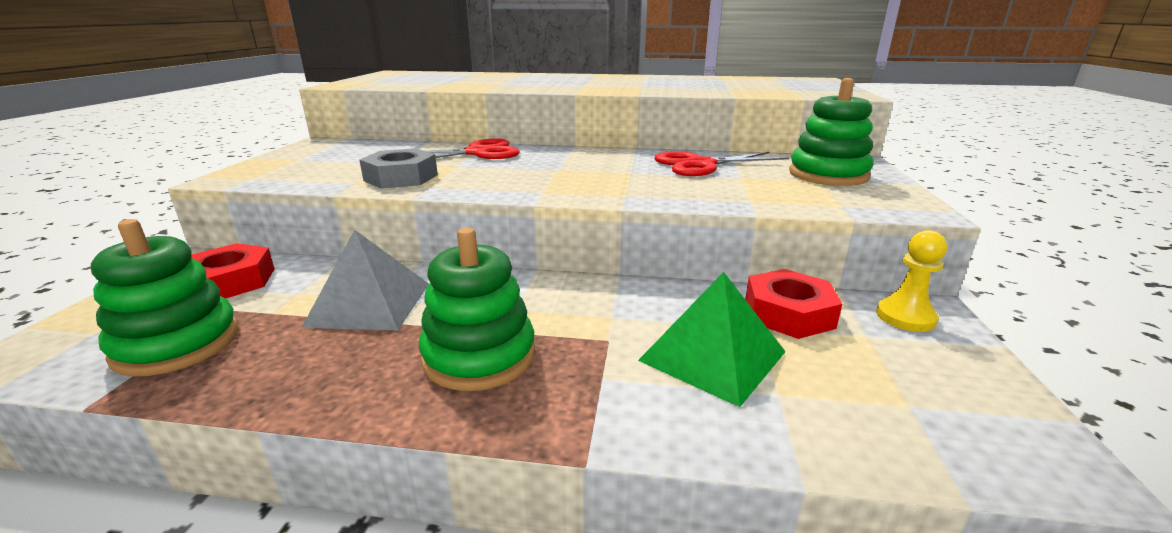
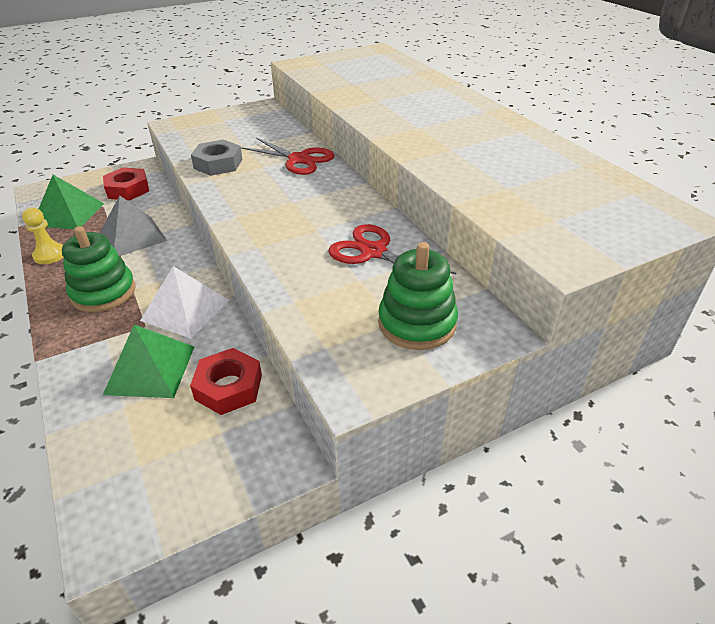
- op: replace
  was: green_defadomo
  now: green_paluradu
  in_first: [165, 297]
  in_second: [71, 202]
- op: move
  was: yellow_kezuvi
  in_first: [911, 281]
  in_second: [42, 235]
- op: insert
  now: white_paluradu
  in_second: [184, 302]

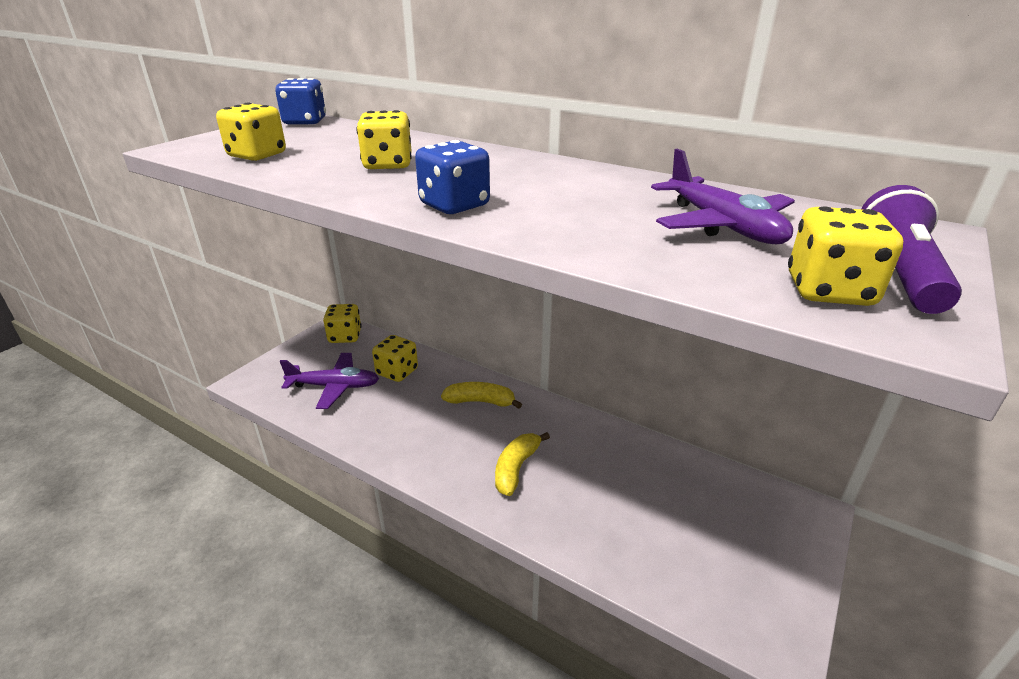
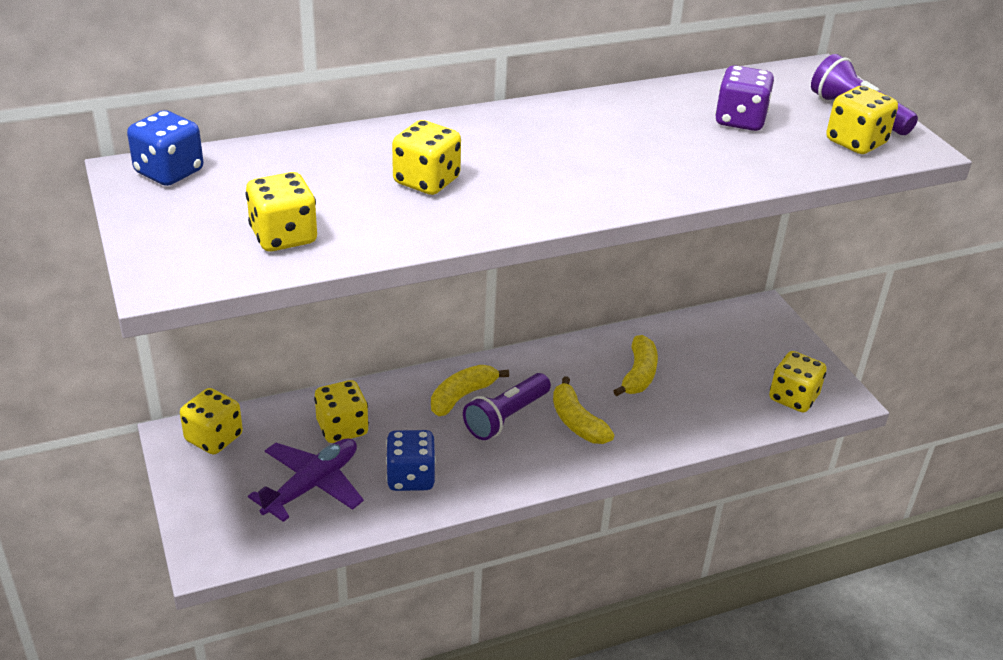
- op: move
  was: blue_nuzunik
  in_first: [452, 177]
  in_second: [411, 460]
- op: replace
  was: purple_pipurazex
  now: purple_nuzunik
  in_first: [723, 196]
  in_second: [744, 98]
- op: insert
  now: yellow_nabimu
  in_second: [636, 365]
- op: insert
  now: yellow_nuzunik
  in_second: [798, 382]
- op: insert
  now: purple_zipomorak
  in_second: [507, 406]

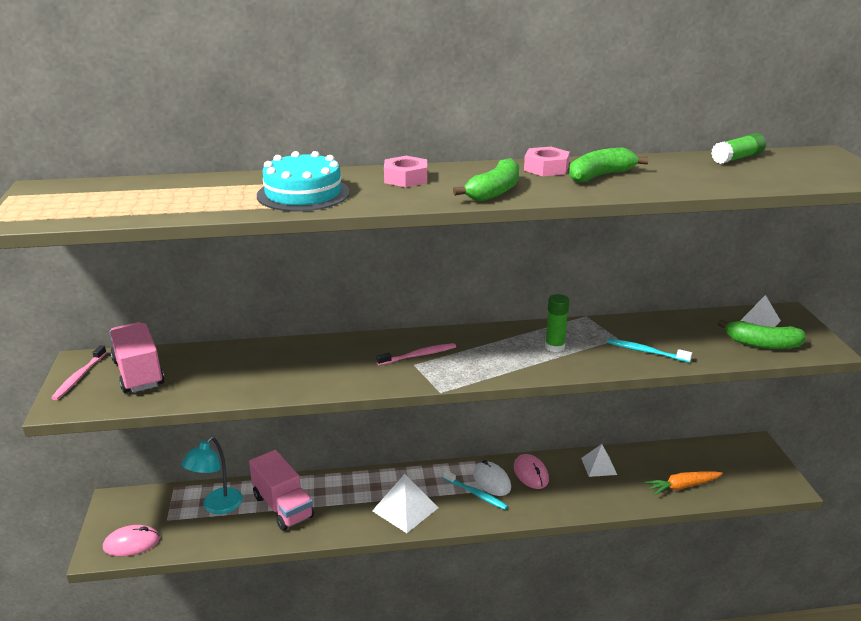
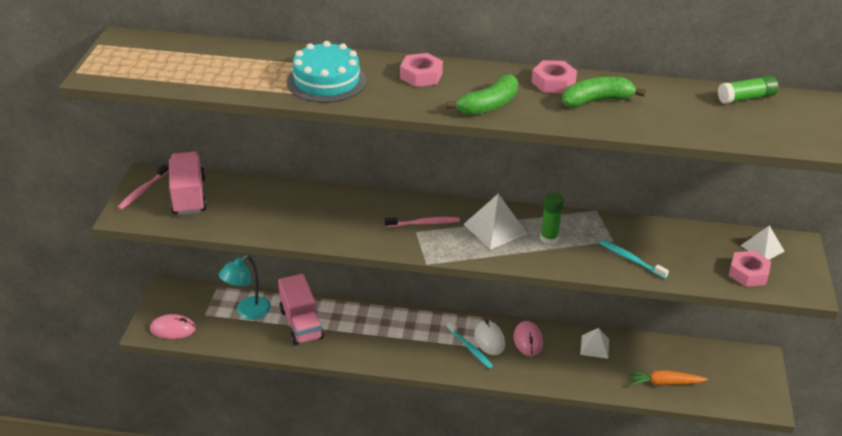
- op: replace
  was: green_nabimu
  now: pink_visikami
  in_first: [761, 334]
  in_second: [749, 269]
- op: move
  was: white_paluradu
  in_first: [405, 503]
  in_second: [496, 222]

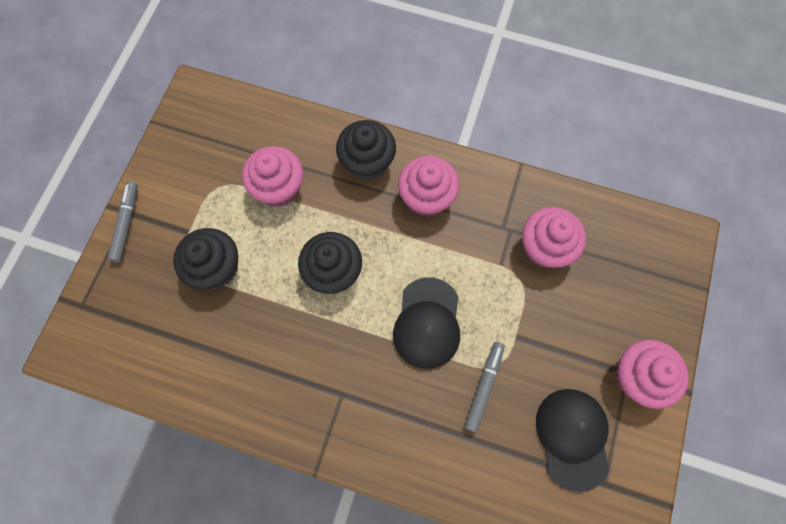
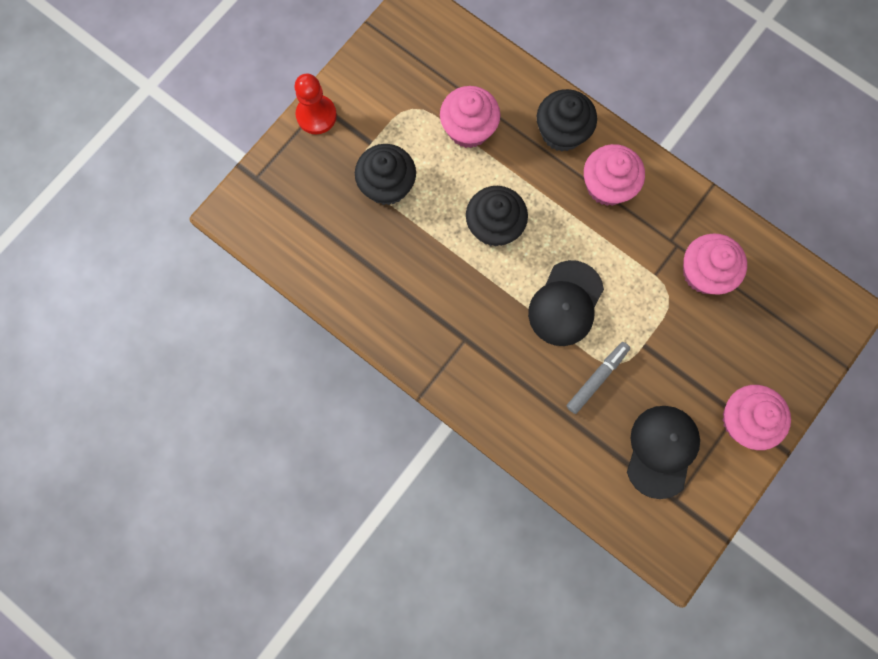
- op: replace
  was: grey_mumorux
  now: red_kezuvi
  in_first: [122, 222]
  in_second: [316, 103]

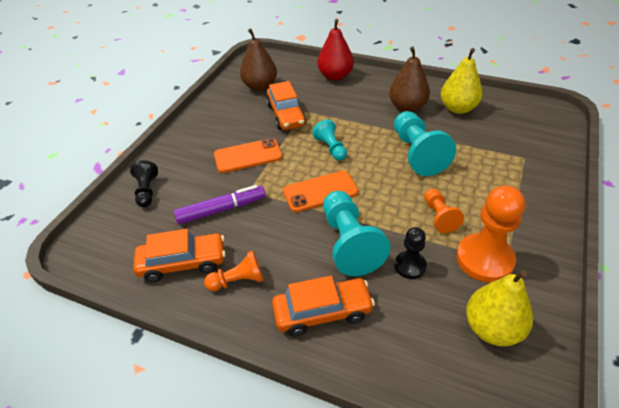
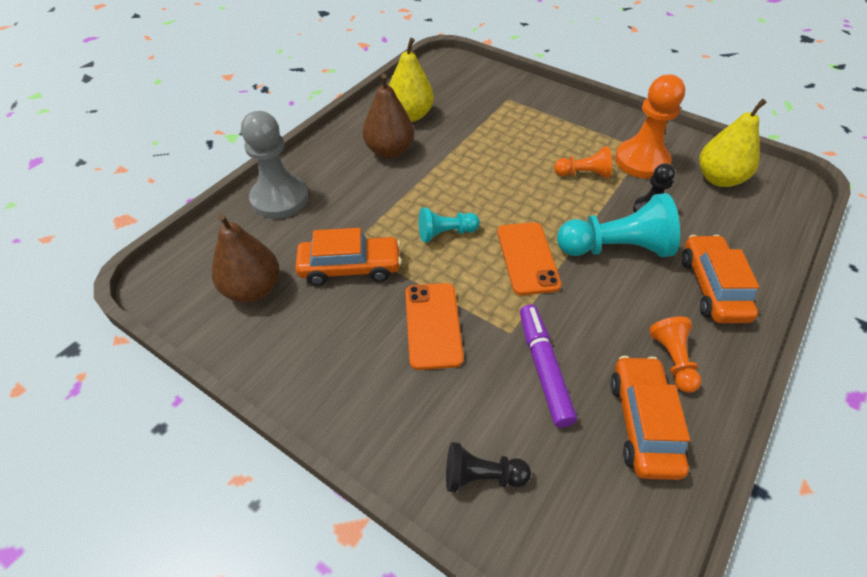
- op: replace
  was: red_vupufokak
  now: grey_kezuvi
  in_first: [335, 50]
  in_second: [274, 165]
- op: delete
  was: turquoise_kezuvi
  in_first: [425, 143]

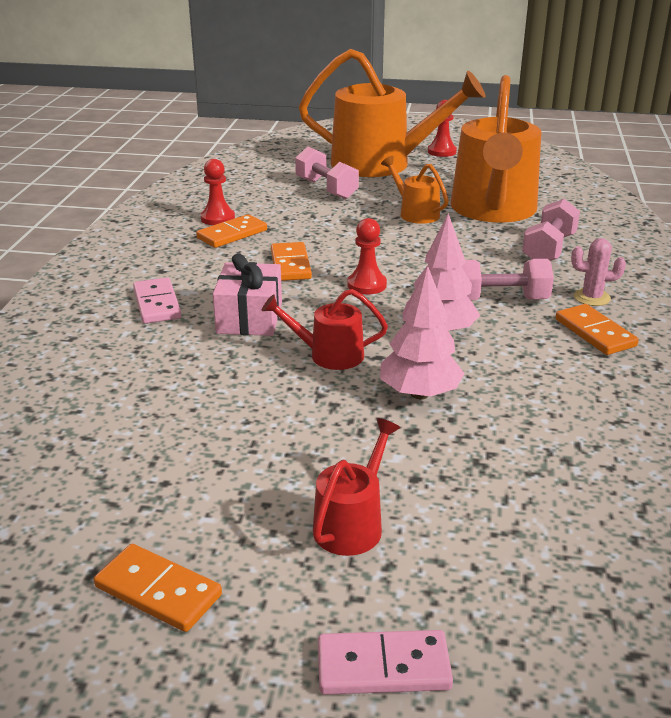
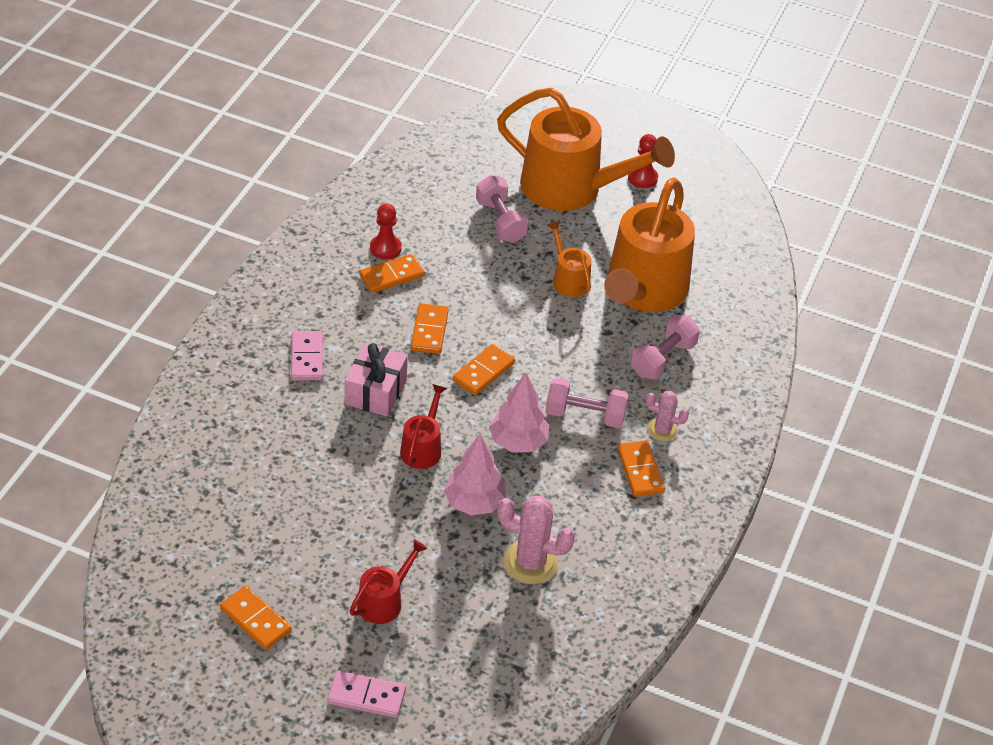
- op: replace
  was: red_kezuvi
  now: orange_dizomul
  in_first: [367, 256]
  in_second: [484, 369]
- op: rotate
  was: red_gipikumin
  in_first: [325, 329]
  in_second: [423, 426]
  clockwise: 90
- op: insert
  now: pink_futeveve
  in_second: [536, 540]

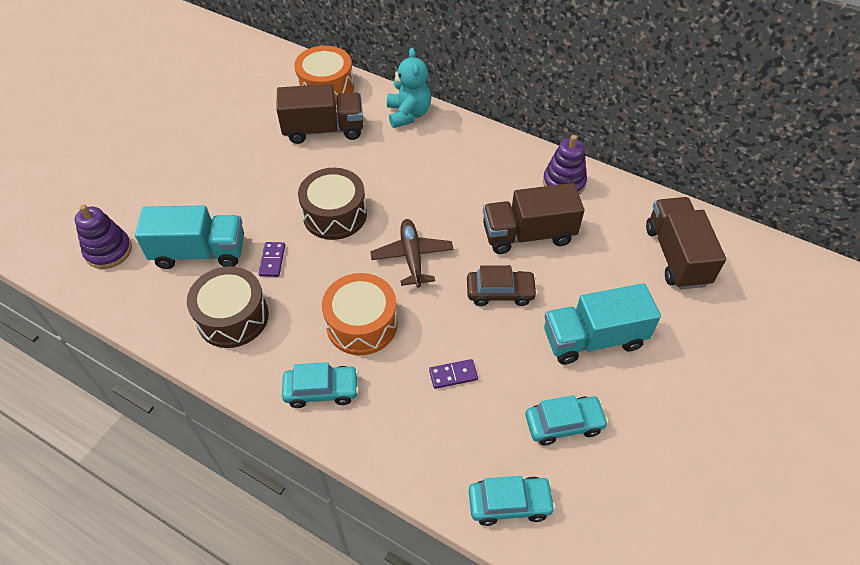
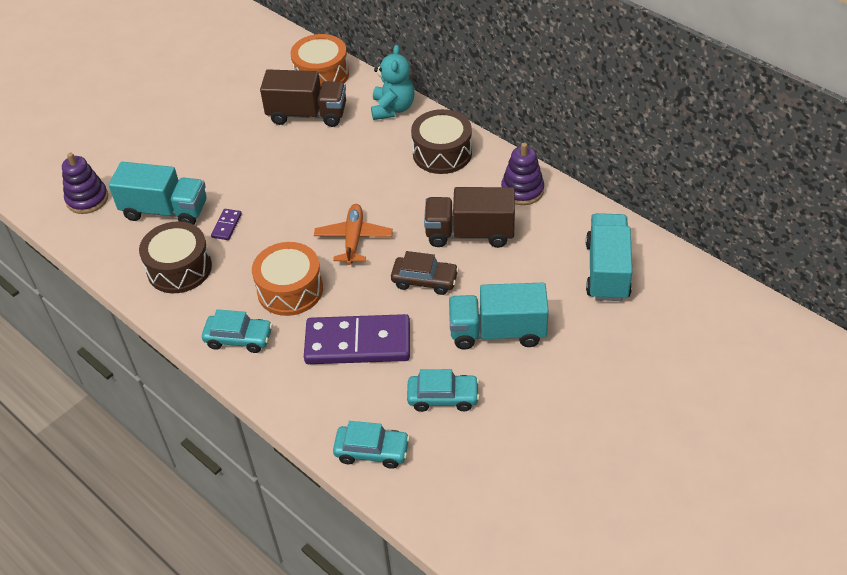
- op: move
  was: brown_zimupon
  in_first: [332, 204]
  in_second: [441, 141]
- op: recolor
  was: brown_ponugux
  now: turquoise_ponugux
  in_first: [686, 243]
  in_second: [609, 257]
- op: recolor
  was: brown_pipurazex
  now: orange_pipurazex
  in_first: [411, 253]
  in_second: [353, 234]
- op: resize
  was: purple_dizomul
  in_first: [453, 374]
  in_second: [357, 339]
  ratio: 2.48

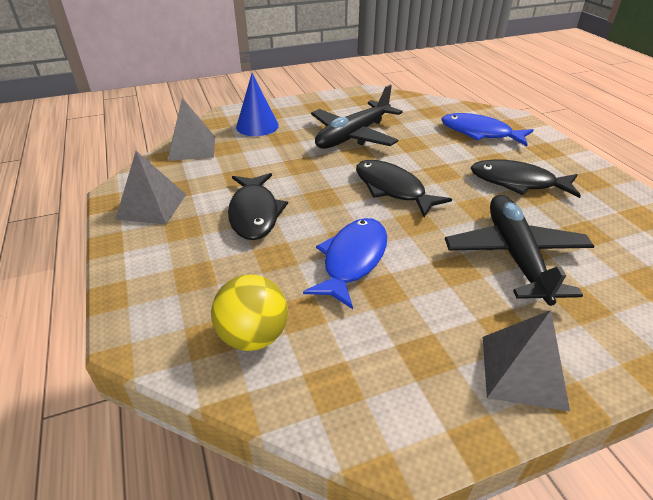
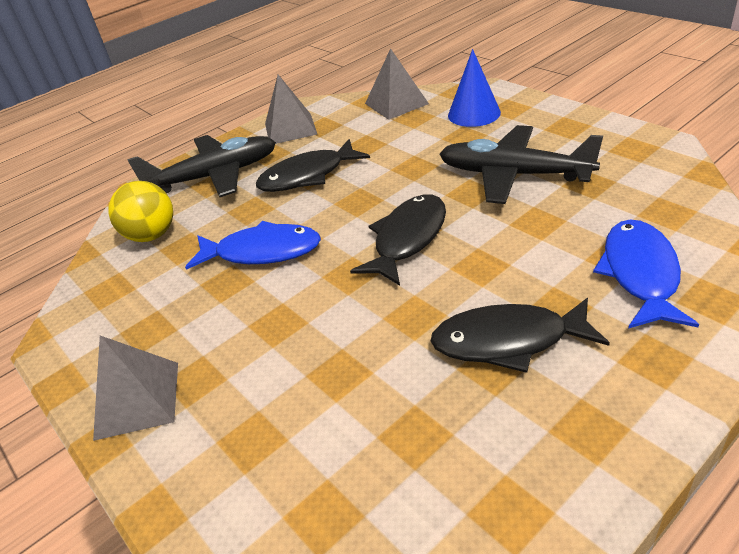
- op: rotate
  was: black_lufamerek
  in_first: [526, 178]
  in_second: [520, 335]
  clockwise: -90
- op: move
  was: black_pipurazex
  in_first: [519, 250]
  in_second: [201, 166]

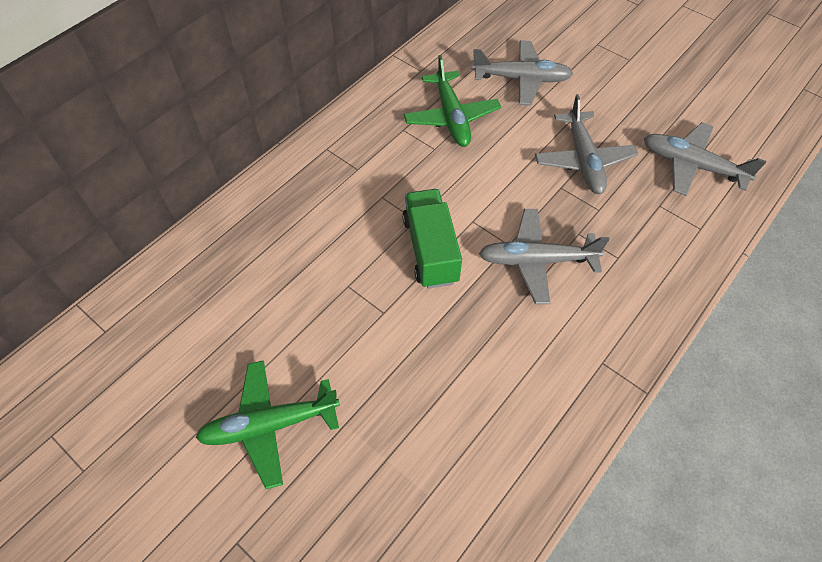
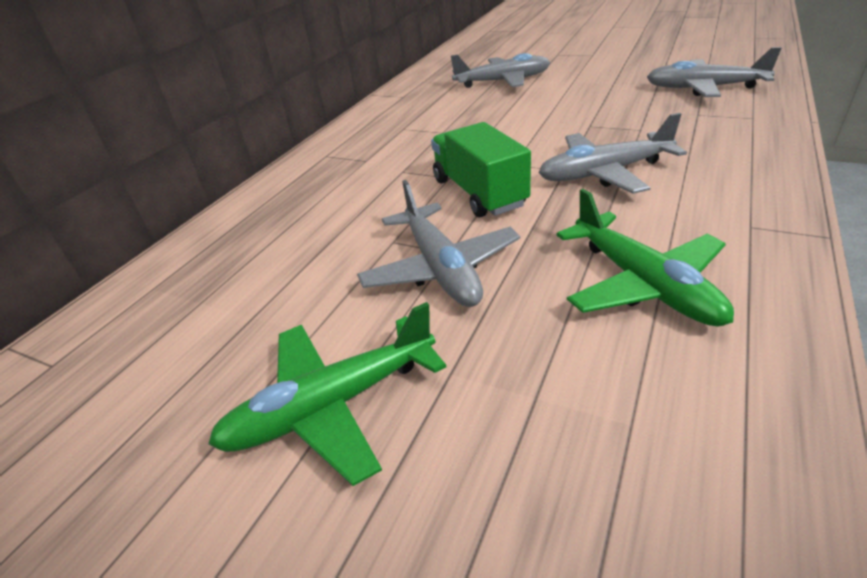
- op: move
  was: green_pipurazex
  in_first: [452, 101]
  in_second: [645, 258]
- op: move
  was: grey_pipurazex
  in_first: [586, 144]
  in_second: [438, 243]

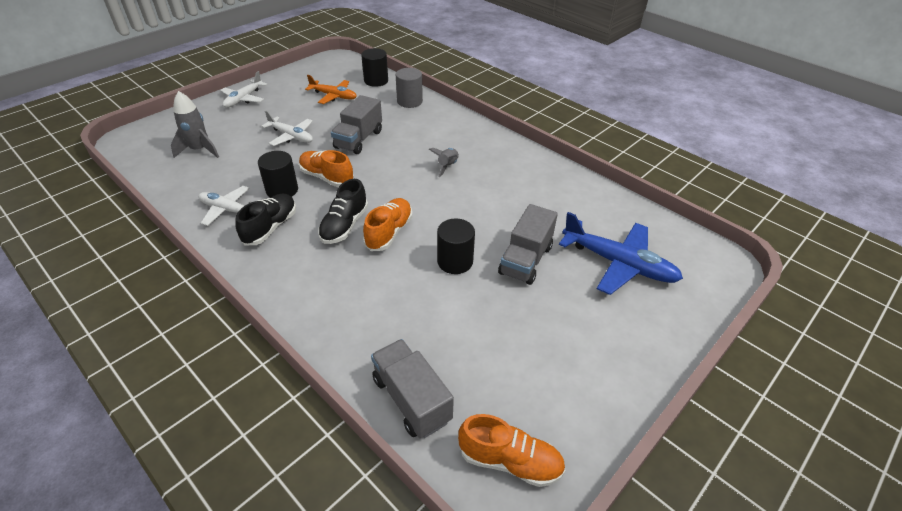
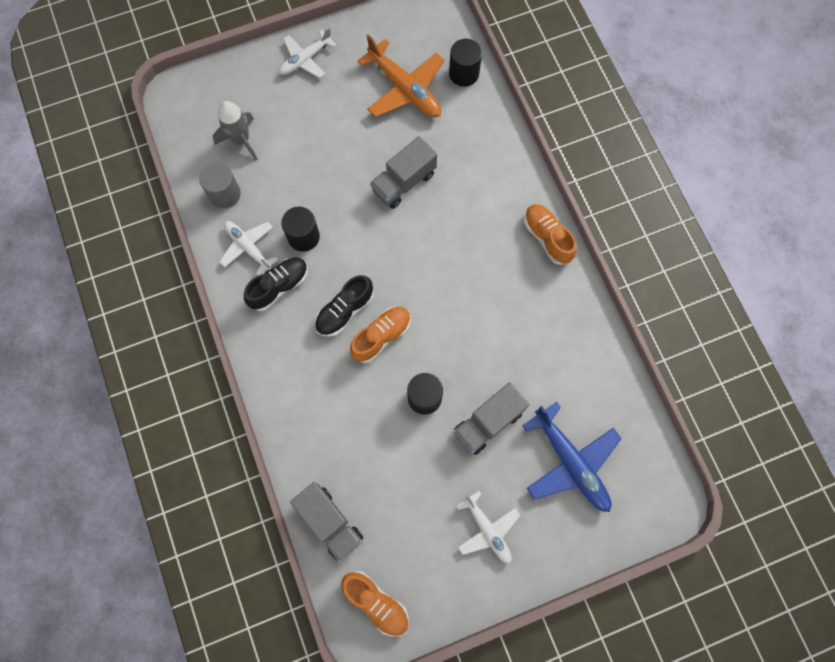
- op: move
  was: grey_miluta
  in_first: [409, 88]
  in_second: [220, 185]
- op: resize
  was: orange_pipurazex
  in_first: [331, 89]
  in_second: [400, 75]
  ratio: 1.57
- op: move
  was: white_pipurazex
  in_first: [287, 128]
  in_second: [488, 527]
- op: delete
  was: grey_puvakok
  in_first: [444, 162]
- op: move
  was: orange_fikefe
  in_first: [326, 168]
  in_second: [550, 234]
- op: rotate
  was: grey_ponugux
  in_first: [412, 388]
  in_second: [326, 522]
  clockwise: 150

